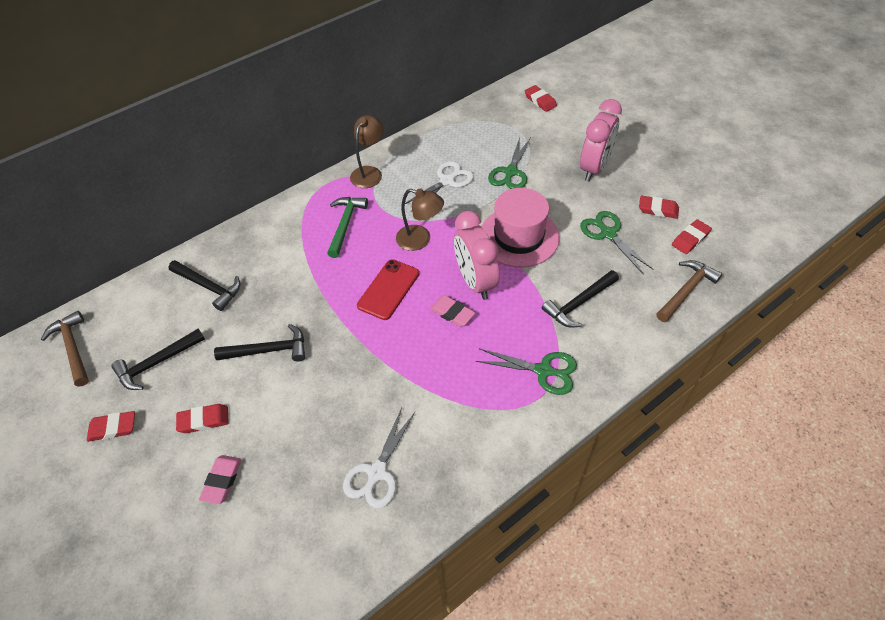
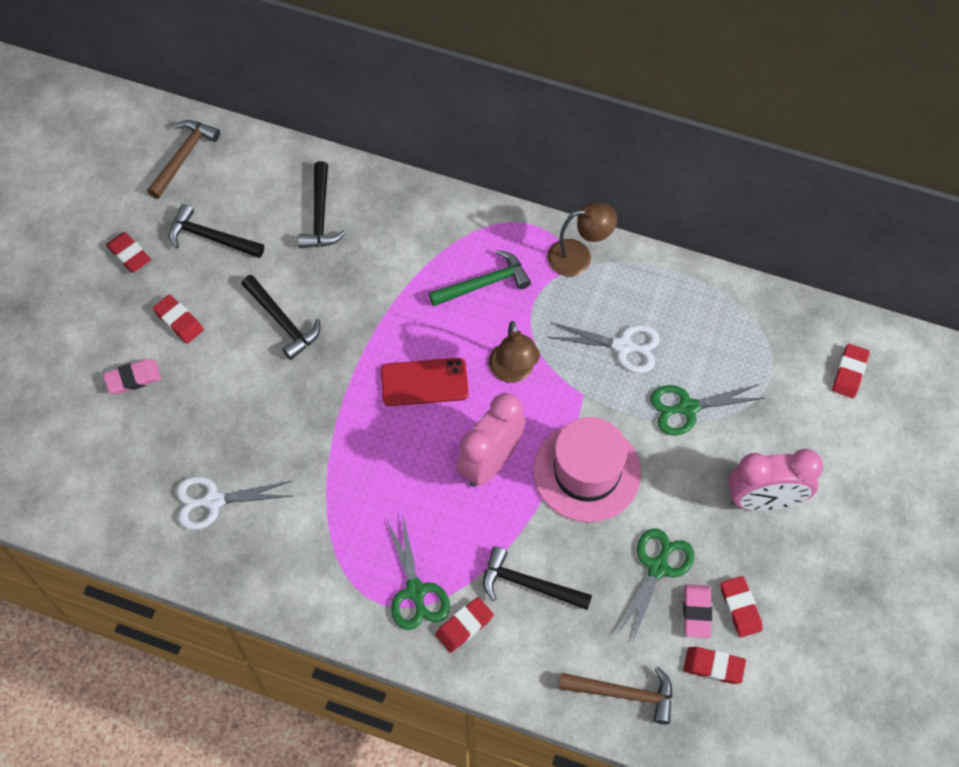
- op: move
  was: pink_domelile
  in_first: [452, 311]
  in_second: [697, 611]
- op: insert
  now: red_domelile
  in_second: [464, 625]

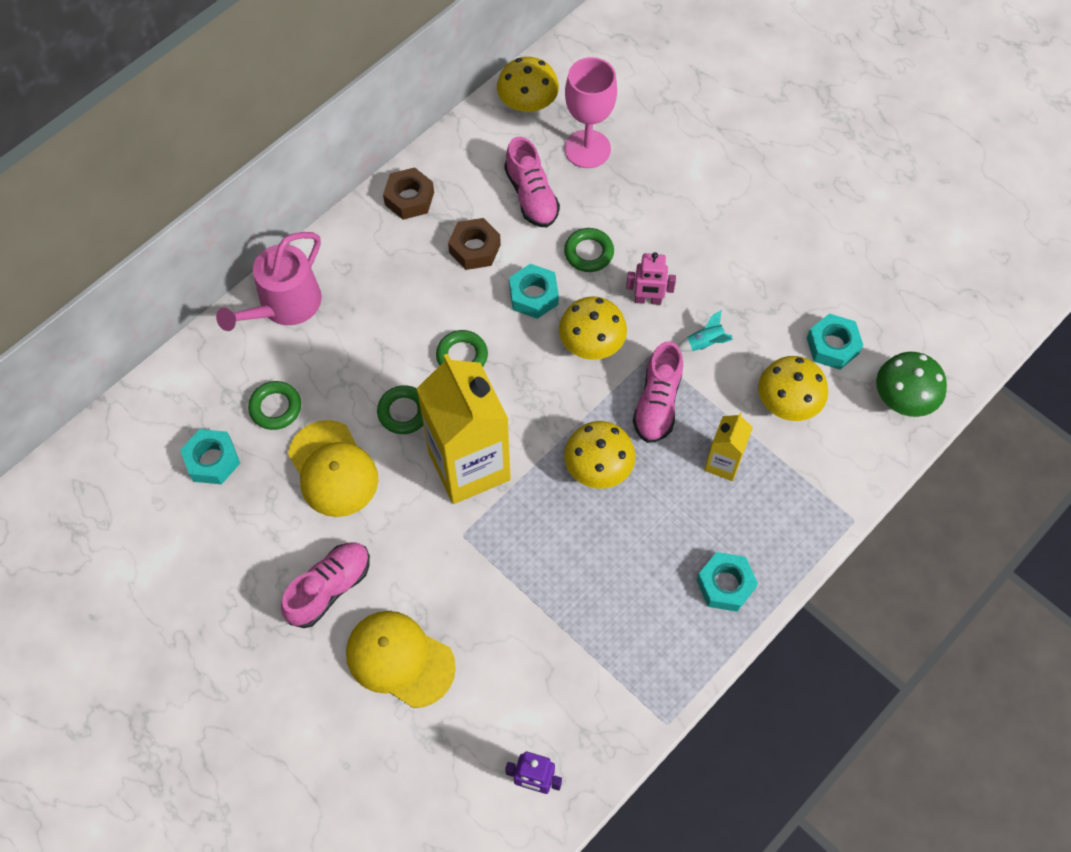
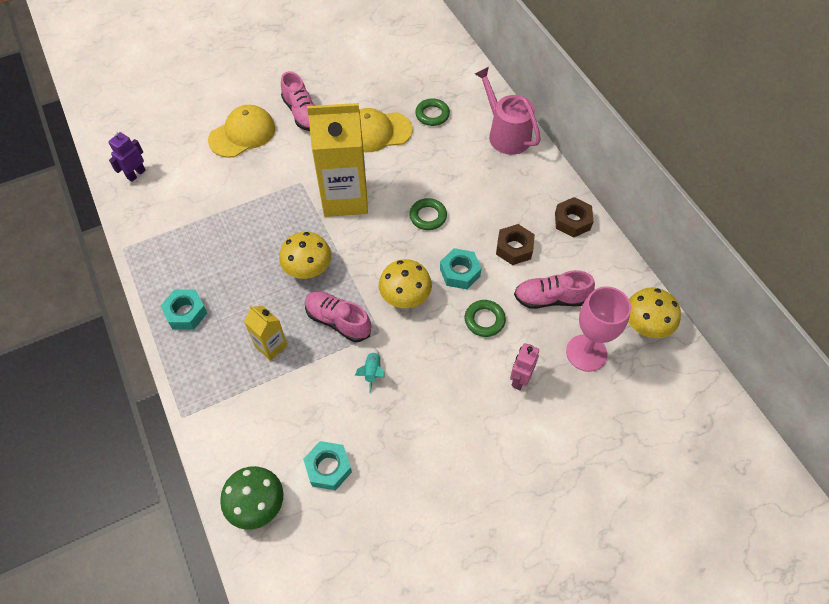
- op: move
  was: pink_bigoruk
  in_first: [651, 278]
  in_second: [524, 366]
- op: delete
  was: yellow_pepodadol
  in_first: [793, 388]
- op: delete
  was: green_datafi
  in_first: [400, 409]
- op: delete
  was: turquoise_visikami
  in_first: [210, 456]

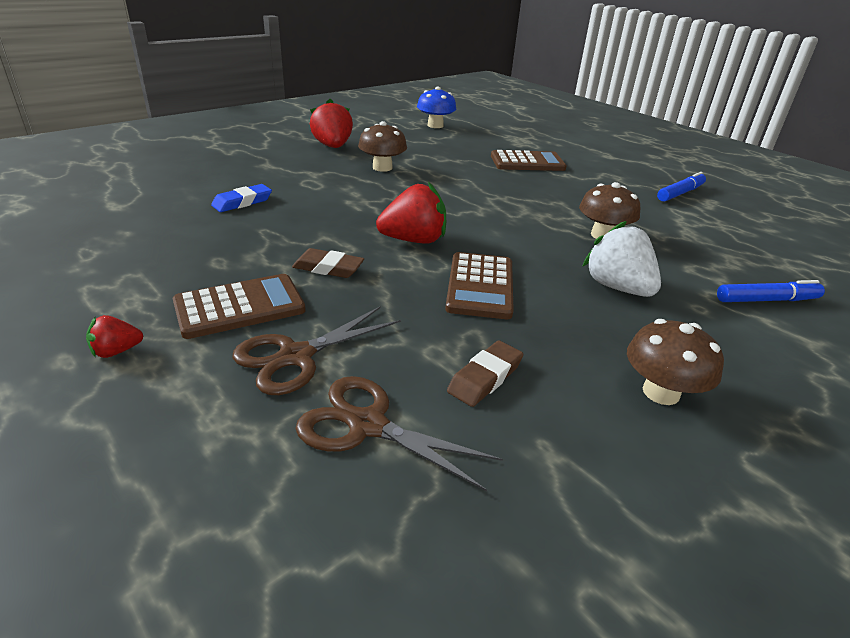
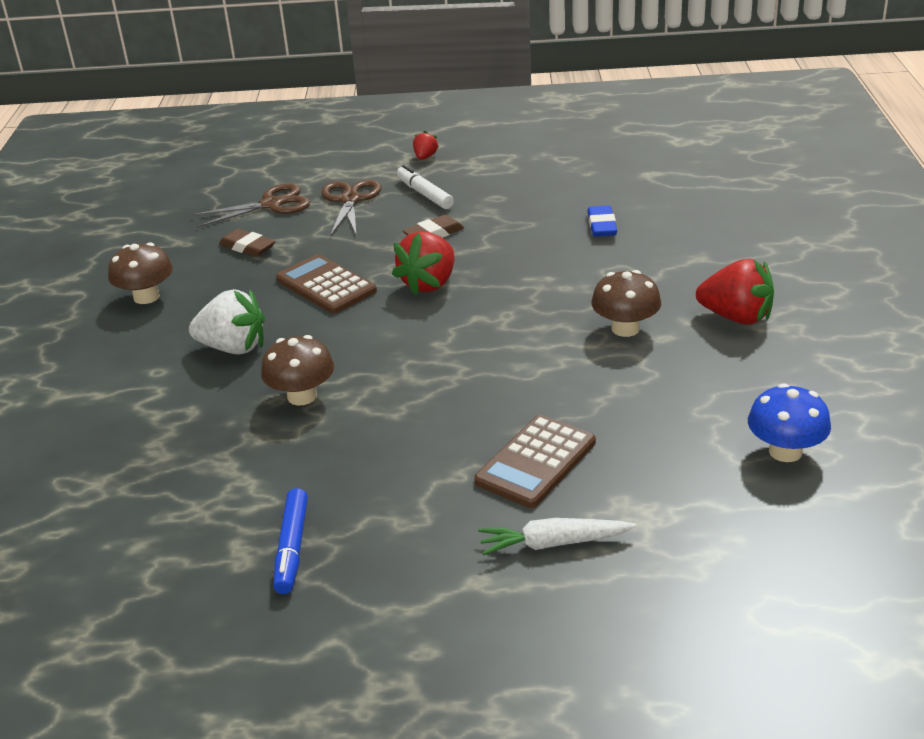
- op: replace
  was: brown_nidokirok
  now: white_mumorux
  in_first: [239, 306]
  in_second: [425, 187]
- op: delete
  was: blue_mumorux
  in_first: [771, 291]
- op: rotate
  was: brown_domelile
  in_first: [485, 373]
  in_second: [247, 243]
  clockwise: -45
- op: insert
  now: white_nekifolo
  in_second: [557, 537]

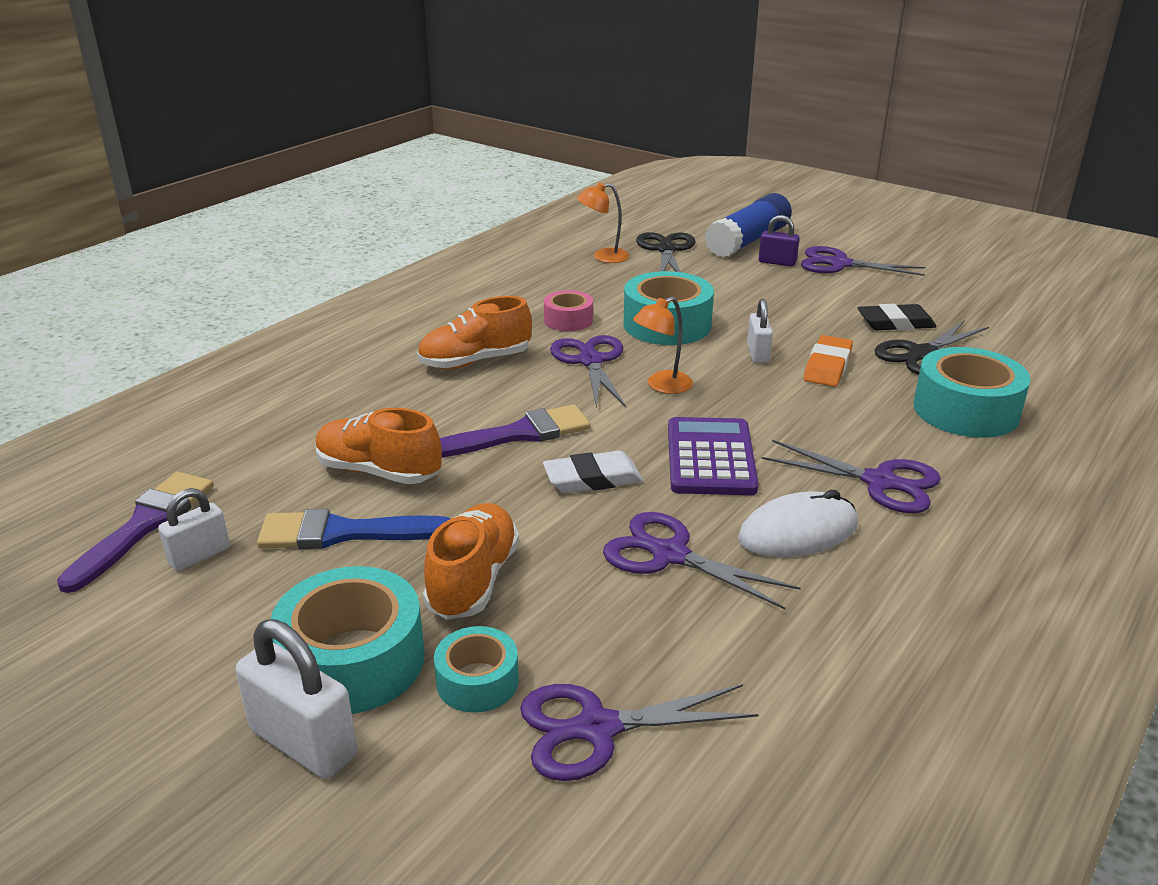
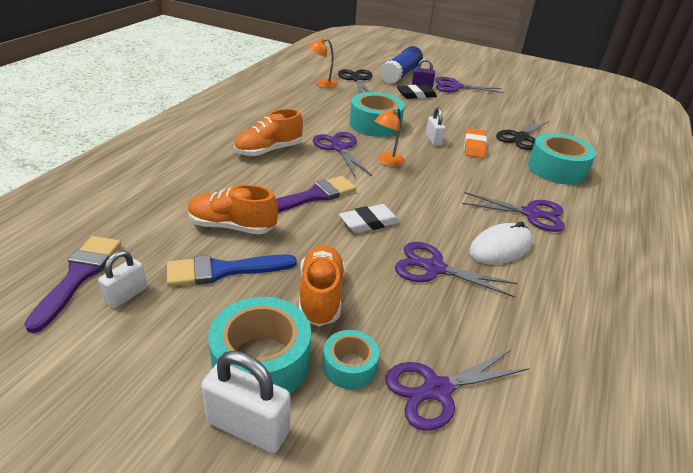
- op: delete
  was: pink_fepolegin
  in_first: [568, 310]
- op: move
  was: black_domelile
  in_first: [897, 317]
  in_second: [417, 92]
- op: delete
  was: purple_nidokirok
  in_first: [713, 456]

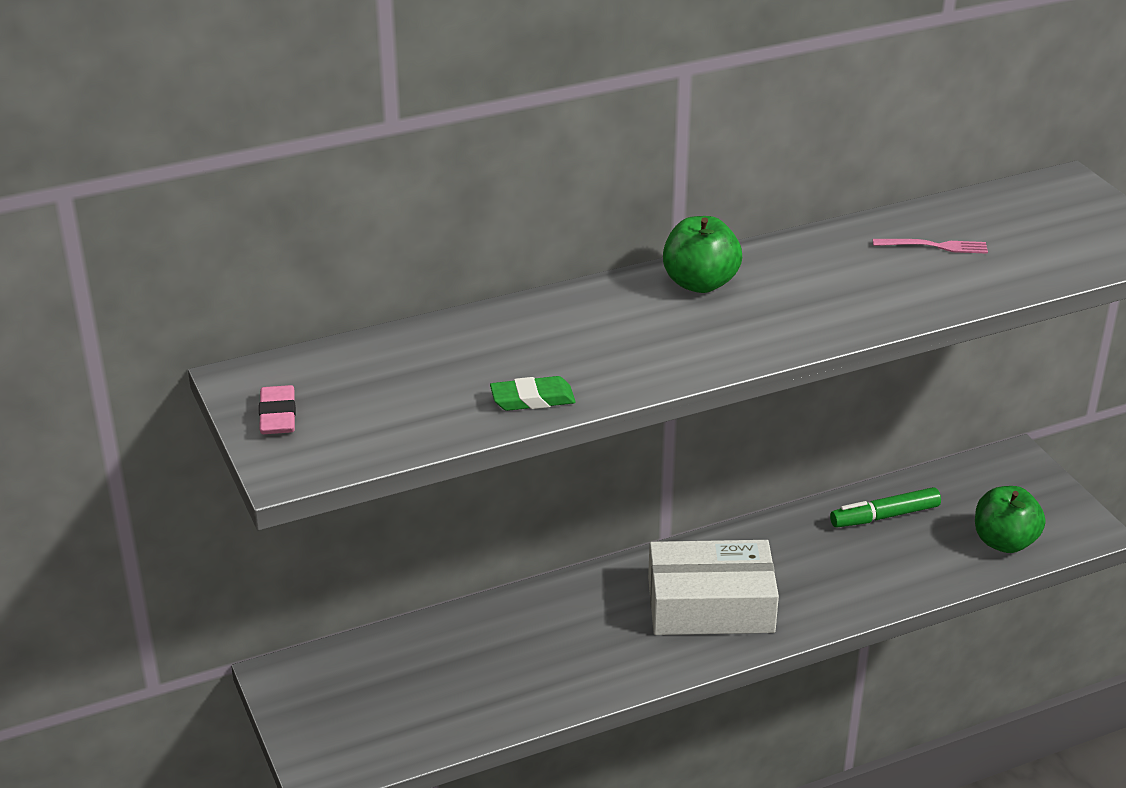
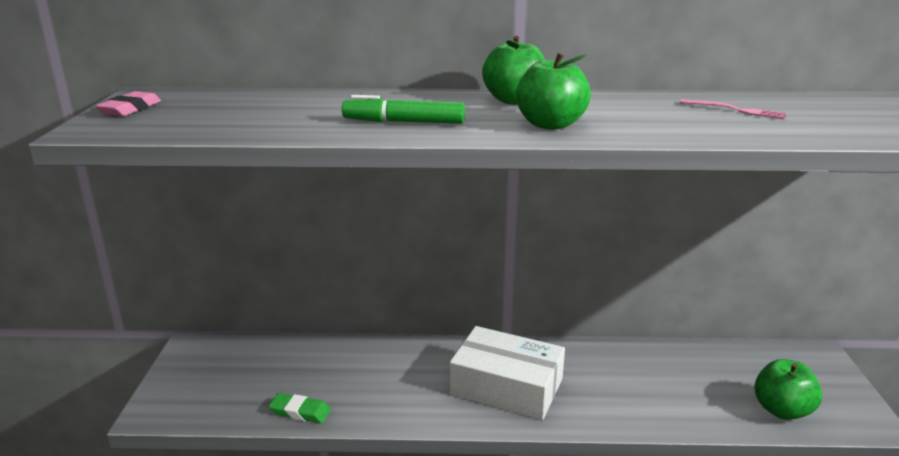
- op: move
  was: green_domelile
  in_first: [533, 393]
  in_second: [300, 408]
- op: move
  was: green_mumorux
  in_first: [885, 507]
  in_second: [403, 109]
- op: insert
  now: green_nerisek
  in_second: [553, 91]

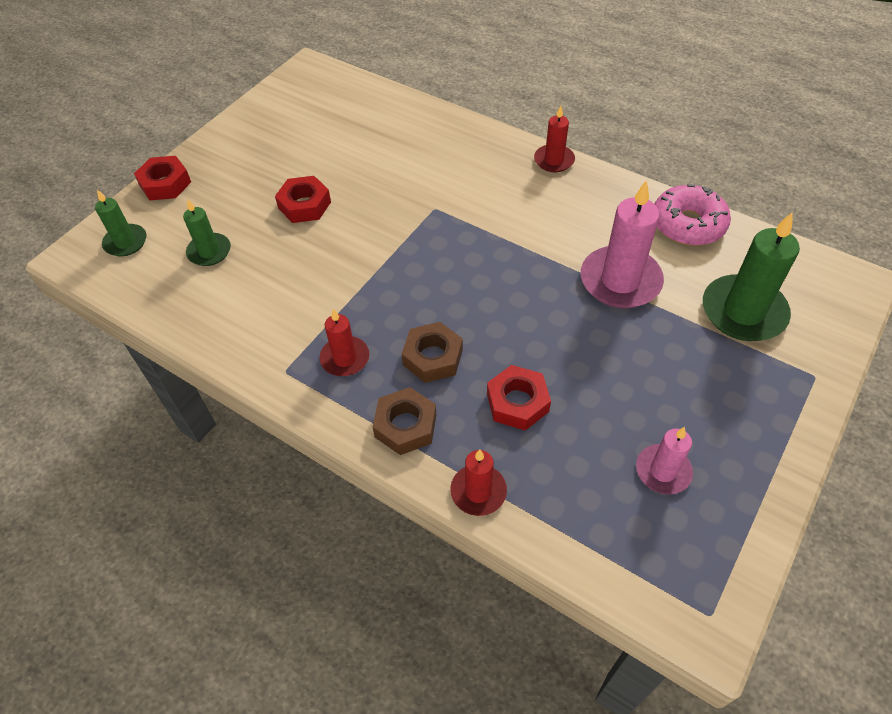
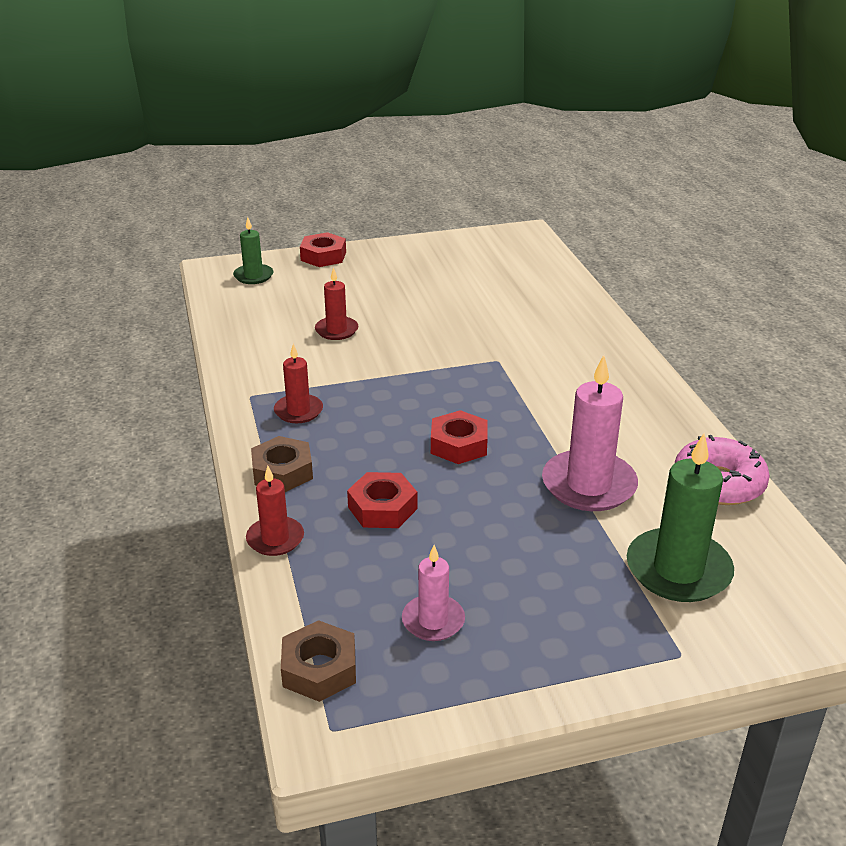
- op: move
  was: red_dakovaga
  in_first: [554, 139]
  in_second: [336, 303]
- op: move
  was: red_visikami
  in_first: [303, 199]
  in_second: [459, 437]
- op: delete
  was: green_dakovaga
  in_first: [207, 232]
- op: move
  was: brown_visikami
  in_first: [432, 352]
  in_second: [318, 661]

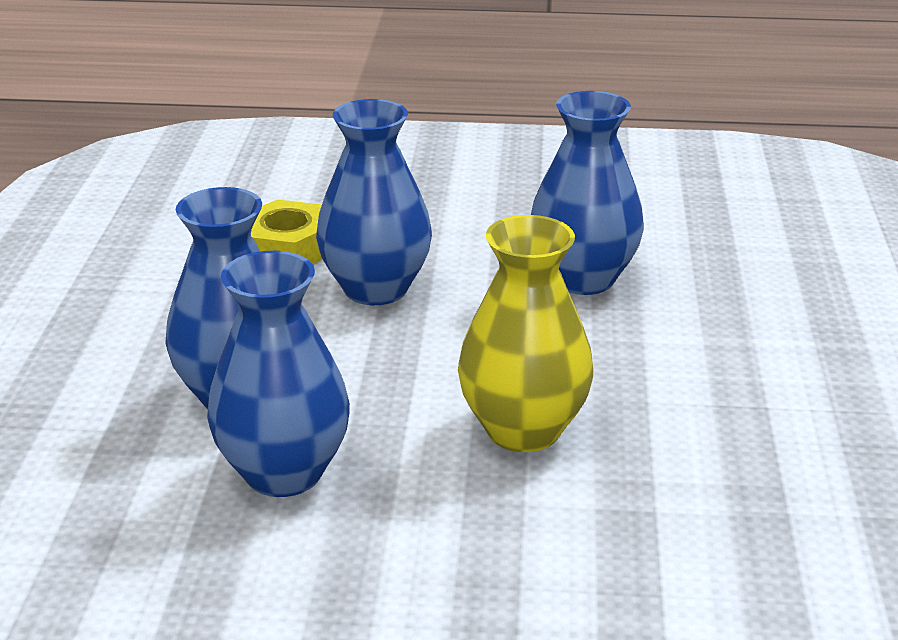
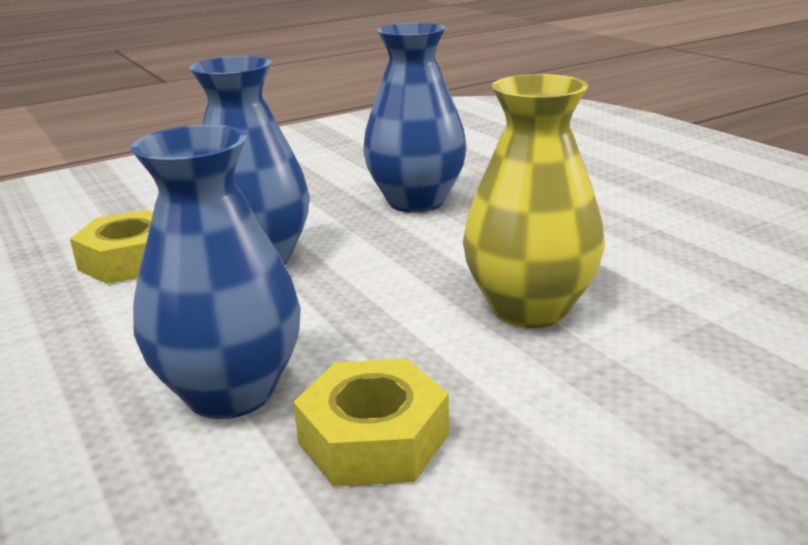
- op: replace
  was: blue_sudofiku
  now: yellow_visikami
  in_first: [278, 374]
  in_second: [371, 422]

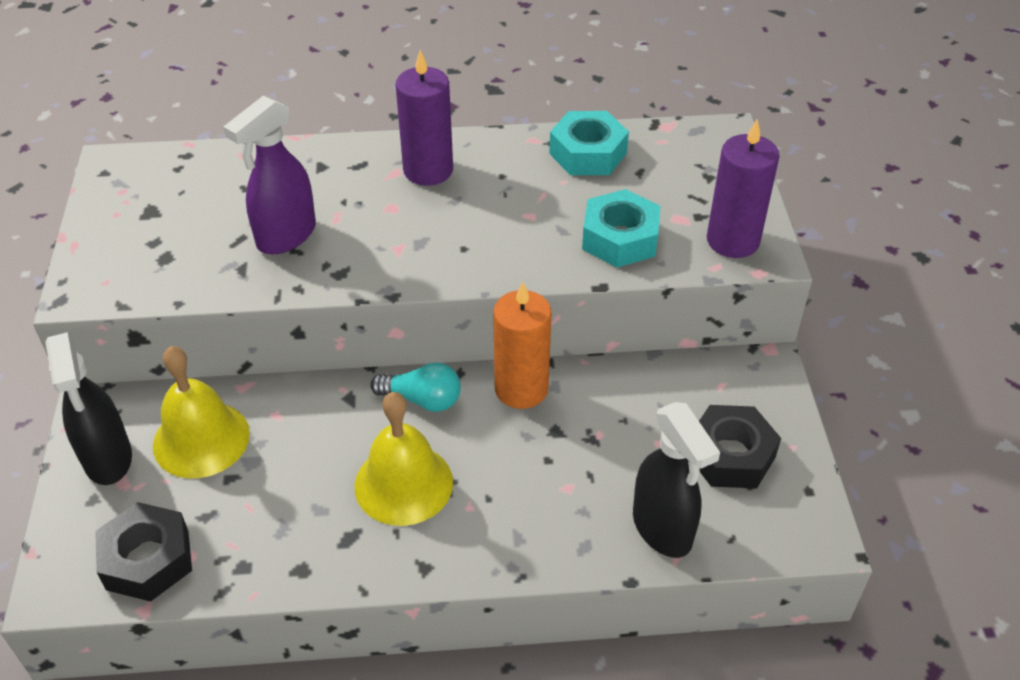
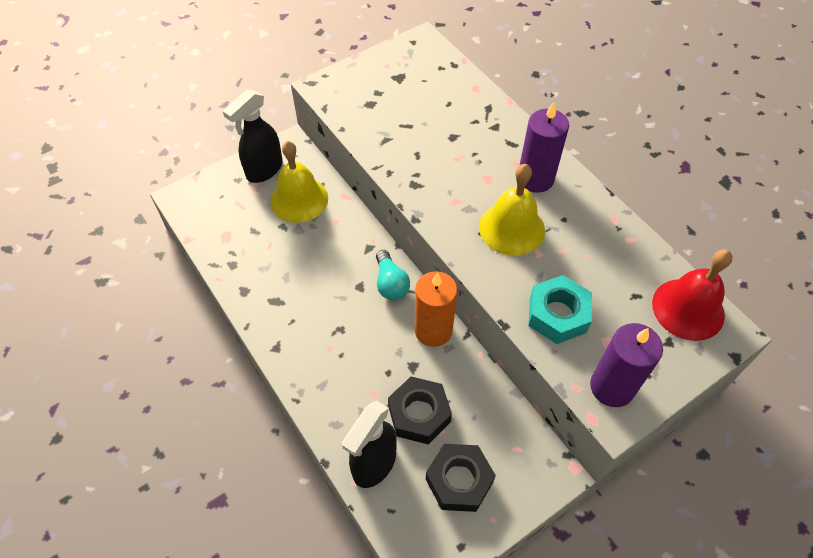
- op: delete
  was: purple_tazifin
  in_first: [269, 175]
- op: delete
  was: turquoise_visikami
  in_first: [589, 143]
- op: move
  was: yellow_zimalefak
  in_first: [404, 459]
  in_second: [512, 210]
- op: move
  was: black_visikami
  in_first: [143, 552]
  in_second: [420, 410]
- op: insert
  now: red_zimalefak
  in_second: [692, 295]

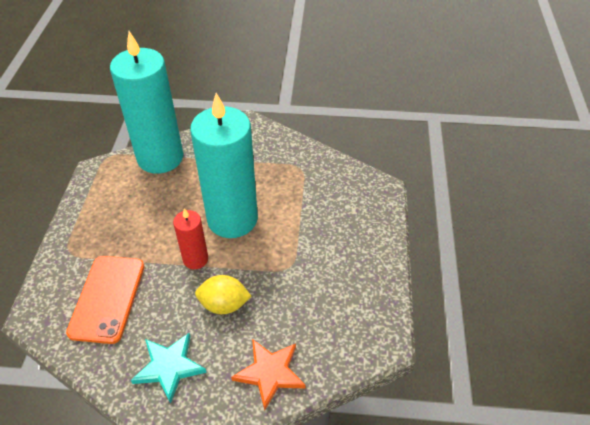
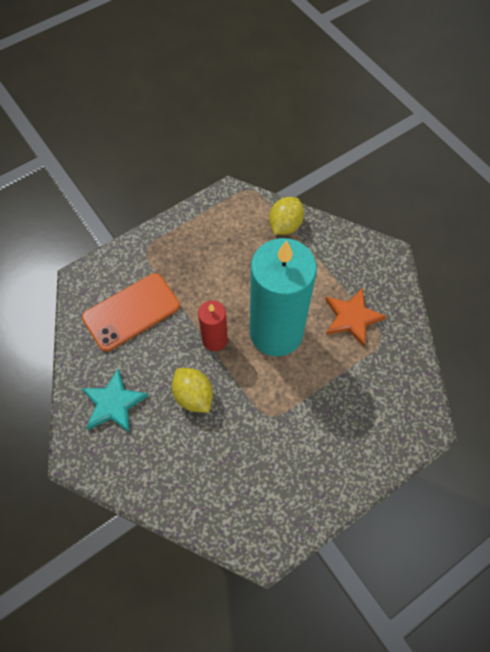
- op: replace
  was: turquoise_dakovaga
  now: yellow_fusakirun
  in_first: [146, 102]
  in_second: [286, 216]
- op: move
  was: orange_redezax
  in_first: [268, 375]
  in_second: [356, 317]

